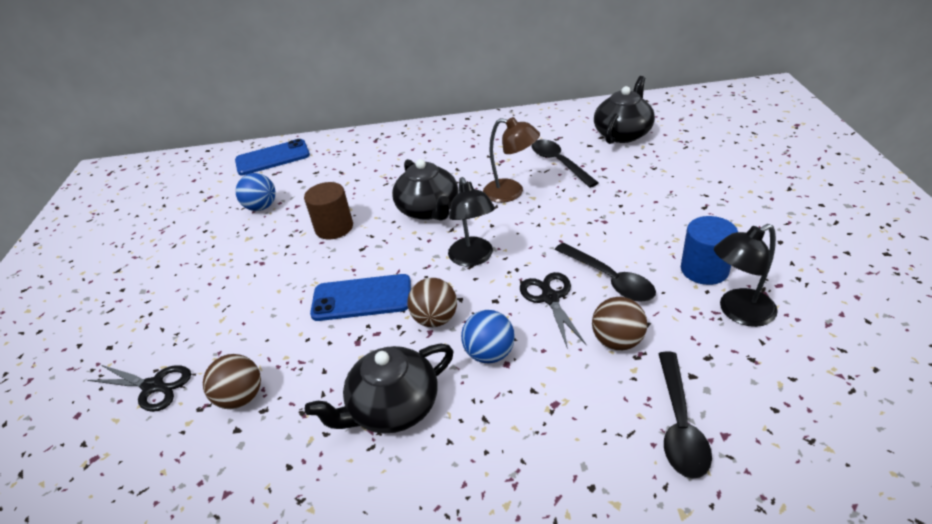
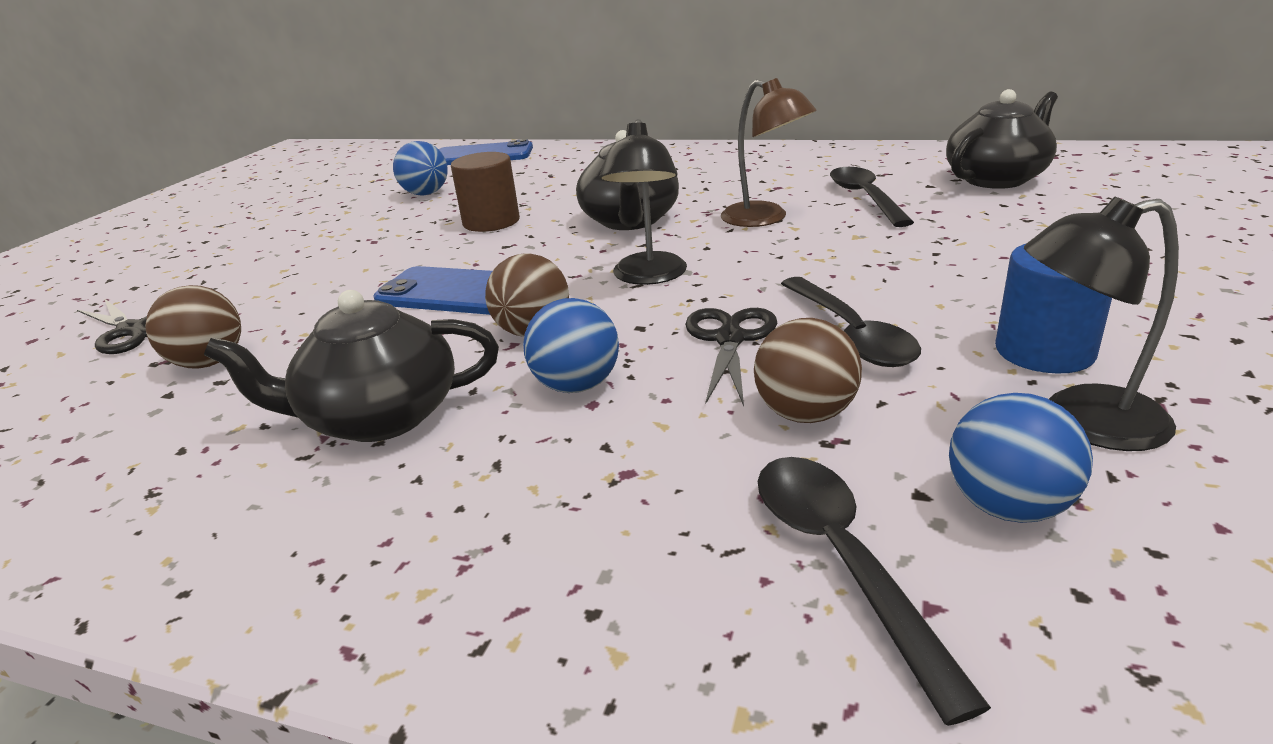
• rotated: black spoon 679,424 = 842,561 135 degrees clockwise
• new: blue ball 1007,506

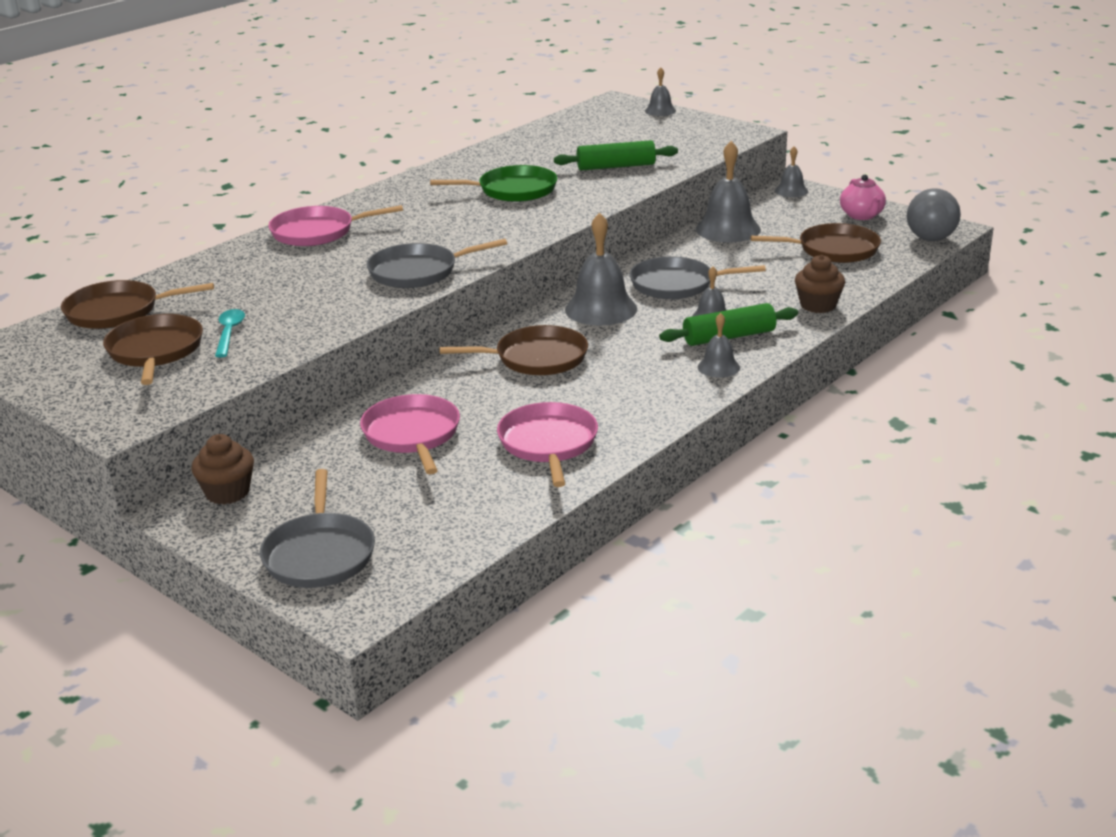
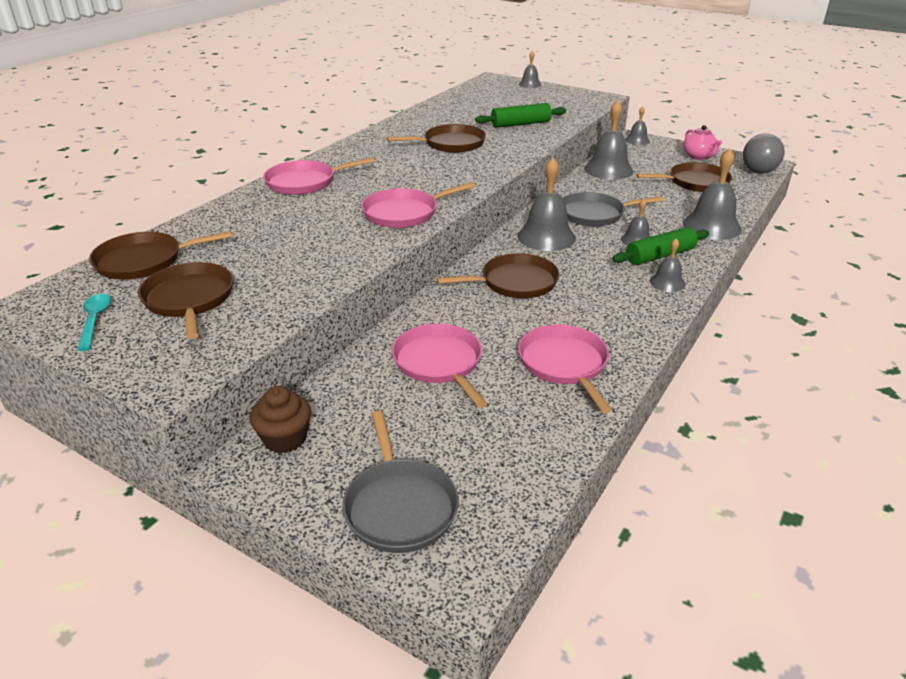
• repainted: green pan 513,190 to brown pan 450,144
• repainted: grey pan 418,272 to pink pan 404,213
• swapped: brown cupcake 818,305 to grey bell 711,226
• shifted: turquoise spoon 229,333 to 95,321

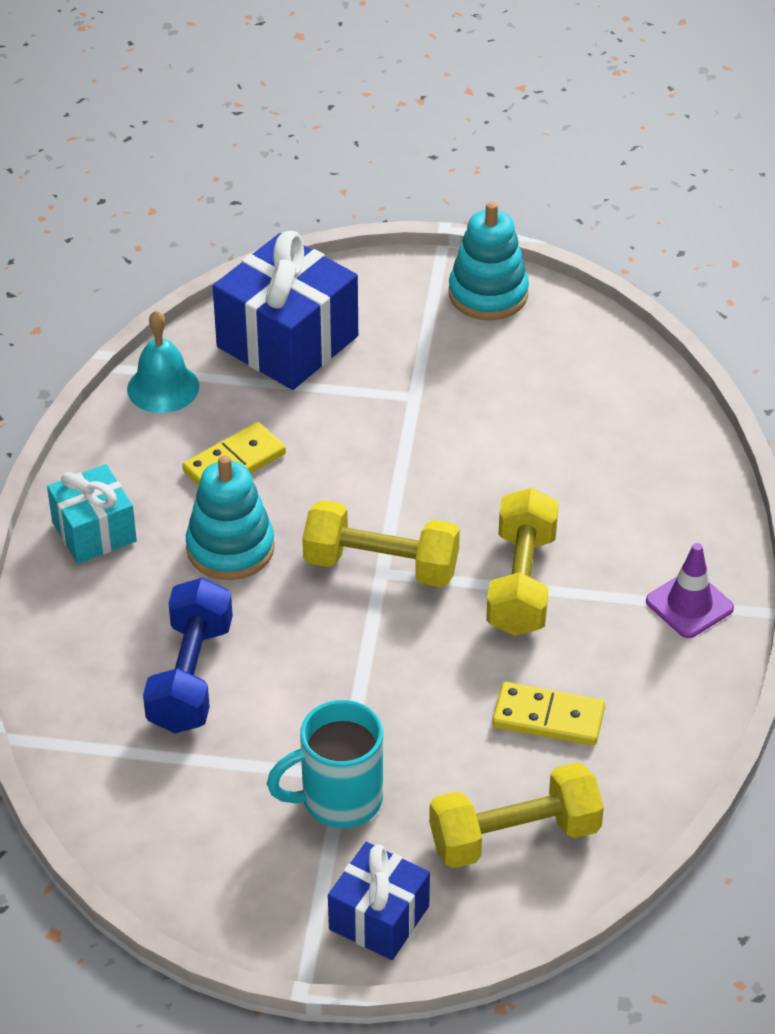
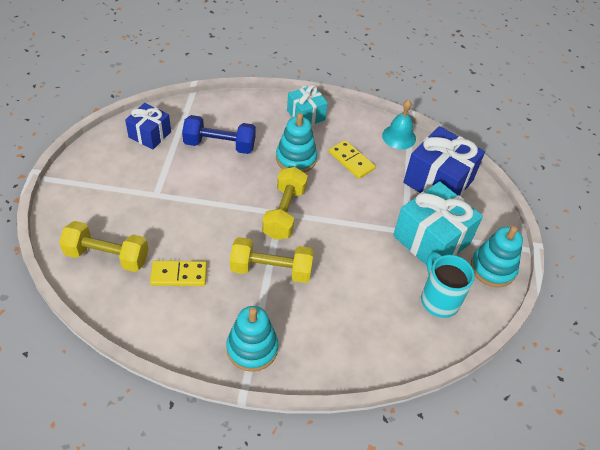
• swapped: purple traffic cone 689,605 to turquoise stacking toy 252,348
• rotated: yellow domino 548,717 = 179,275 75 degrees clockwise
• shifted: turquoise mug 338,799 to 439,299
• rotated: yellow dumbbell 514,836 = 107,256 60 degrees counterclockwise
• shifted: blue gift 379,918 to 150,135
• new: turquoise gift 431,240

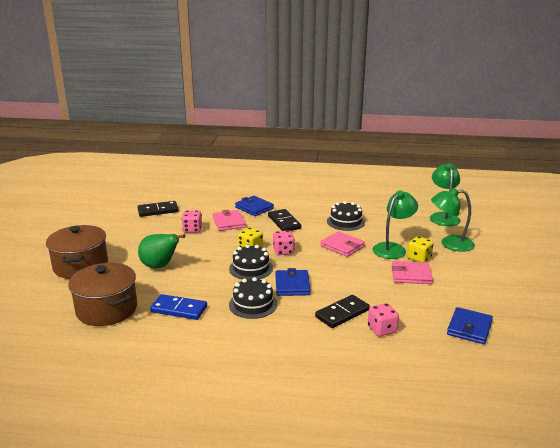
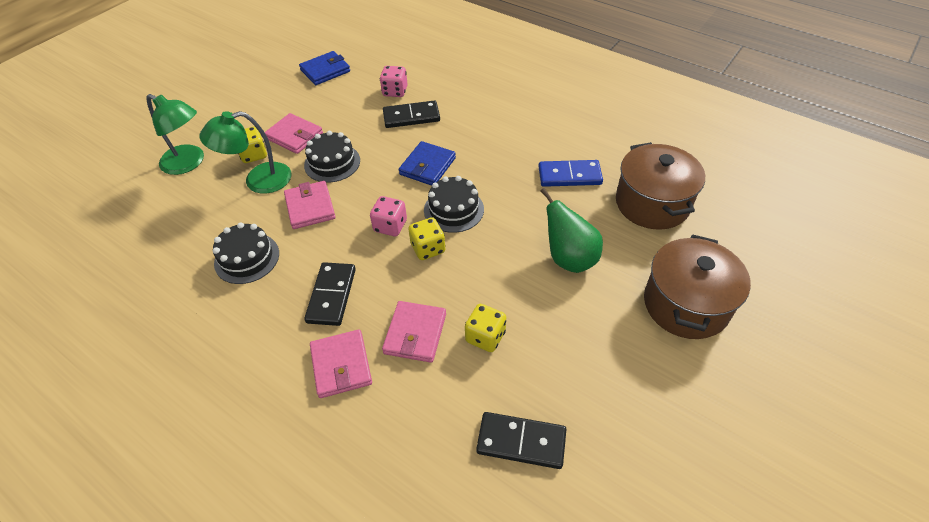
• gone: green lamp 443,216
• repainted: blue wallet 254,208 to pink wallet 341,365
• repainted: pink dice 192,230 to yellow dice 485,337
• shifted: black cake 253,304 to 332,163
• rotated: blue domino 179,309 = 569,175 45 degrees counterclockwise

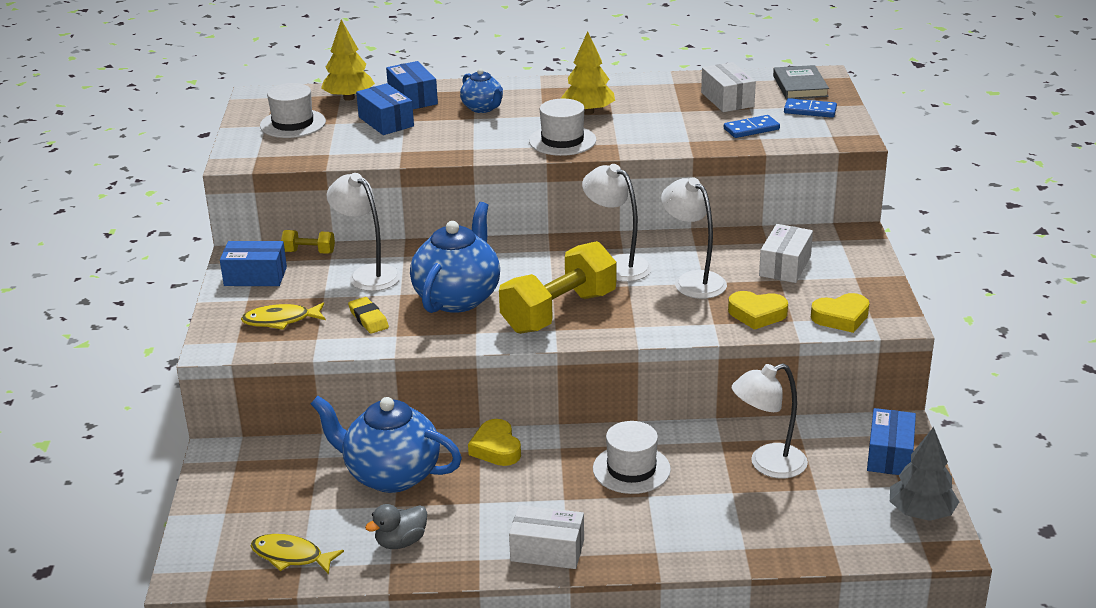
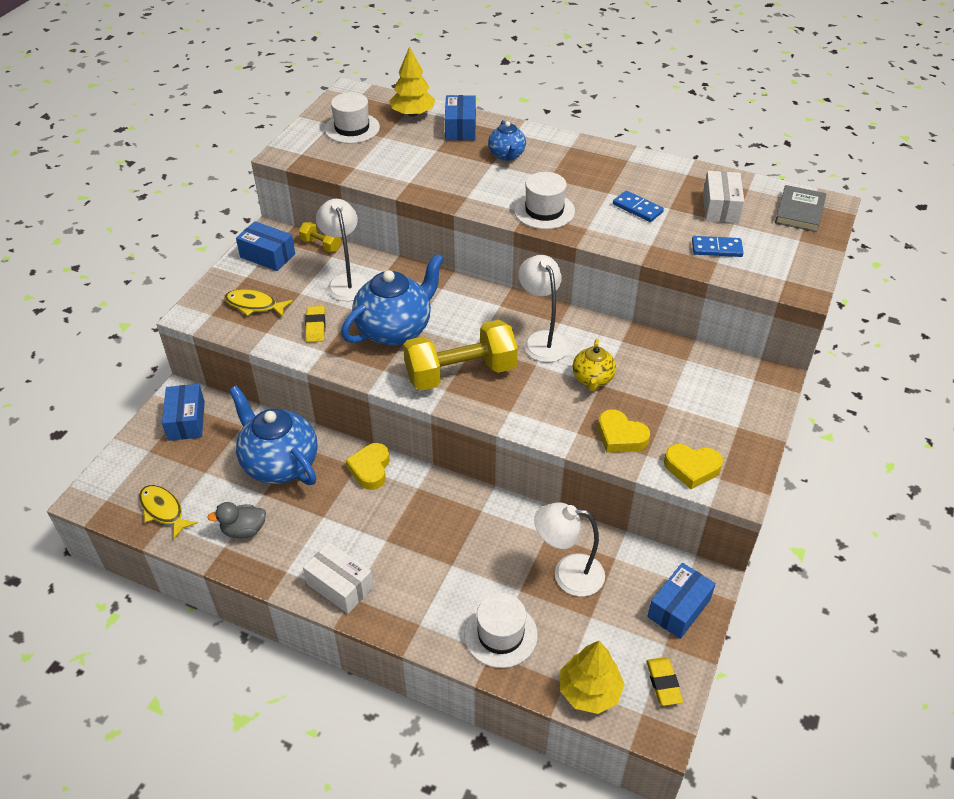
• shifted: yellow tree 588,112 to 589,691
• shifted: blue box 386,122 to 186,421
• shifted: blue domino 810,111 to 637,208
• swapped: white lamp 693,280 to yellow teapot 592,379
• gone: white box 785,266
• shifted: white hat 631,469 to 500,634
• swapped: grey tree 921,513 to yellow eraser 663,683

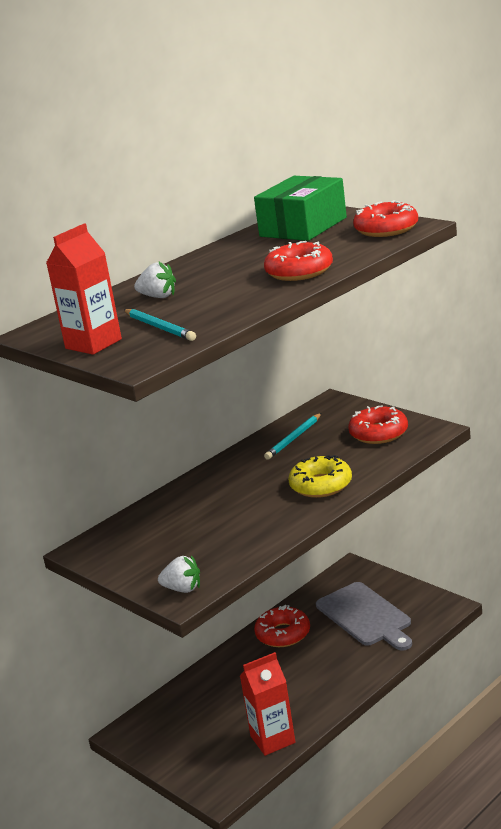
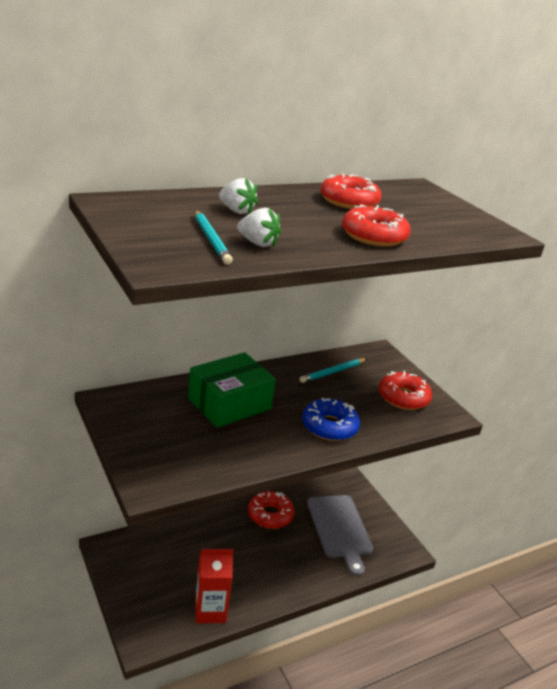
• shifted: green box 303,227 to 229,404
• shifted: red donut 386,229 to 349,201
• gone: red carton 93,344
• repainted: yellow donut 321,485 to blue donut 329,426
• shifted: white strawberry 183,589 to 258,243

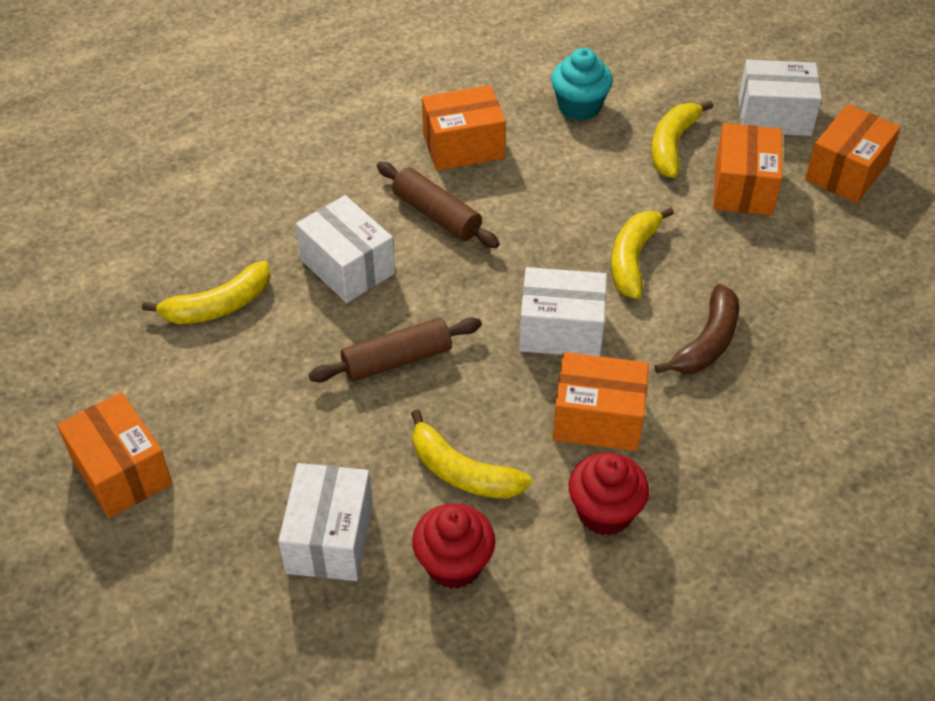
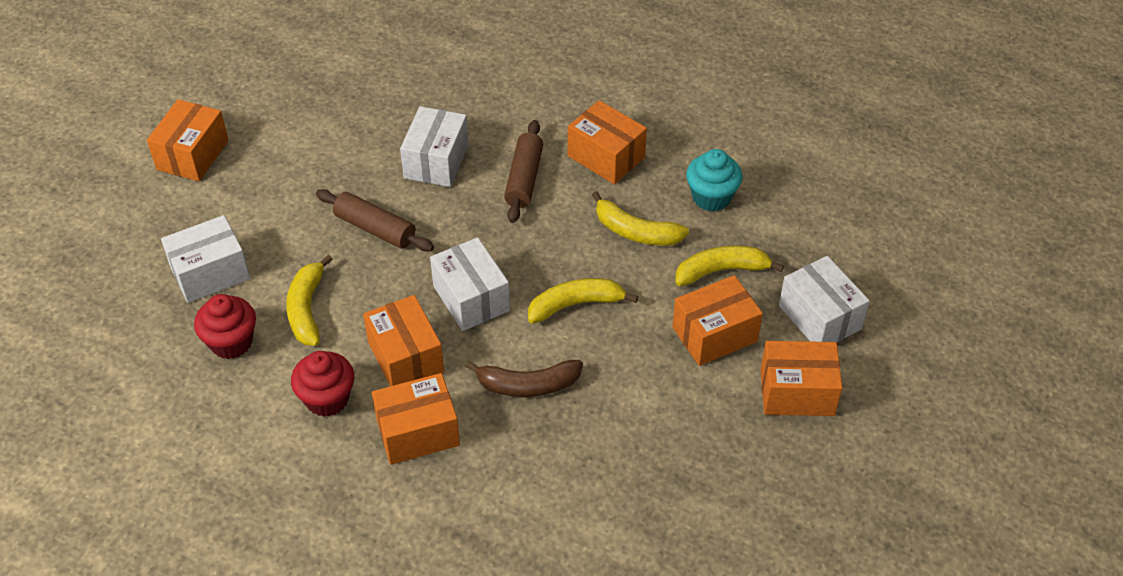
• shifted: yellow banana 218,306 to 635,232
• new: orange box 418,432

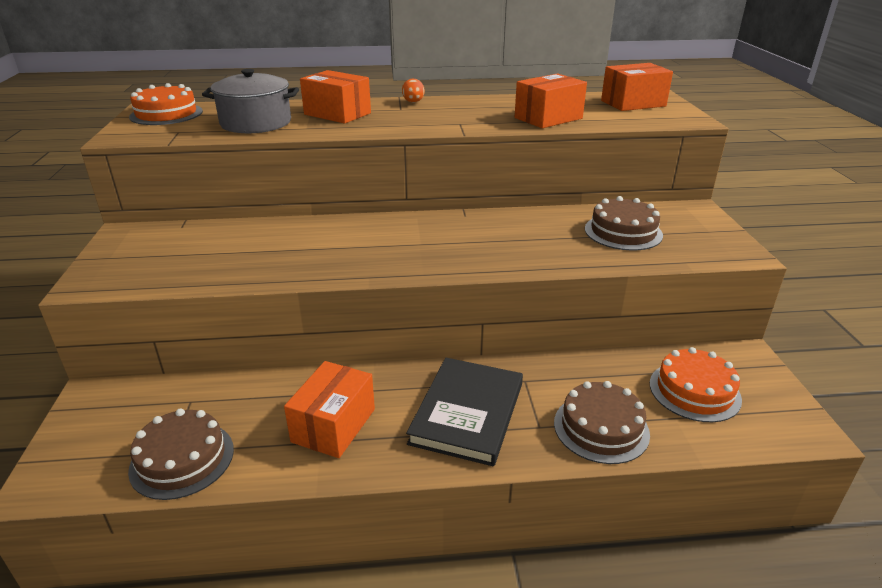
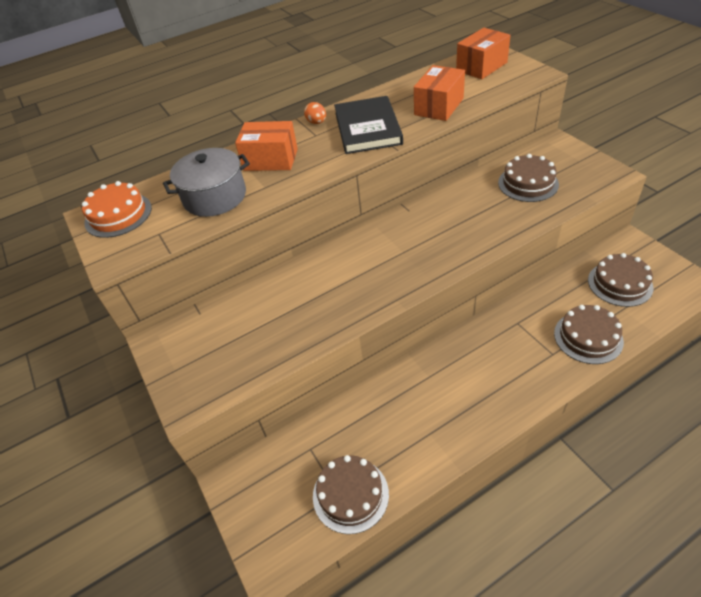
• repainted: orange cake 694,391 to brown cake 620,283
• shifted: black book 467,413 to 367,128
• gone: orange box 333,425

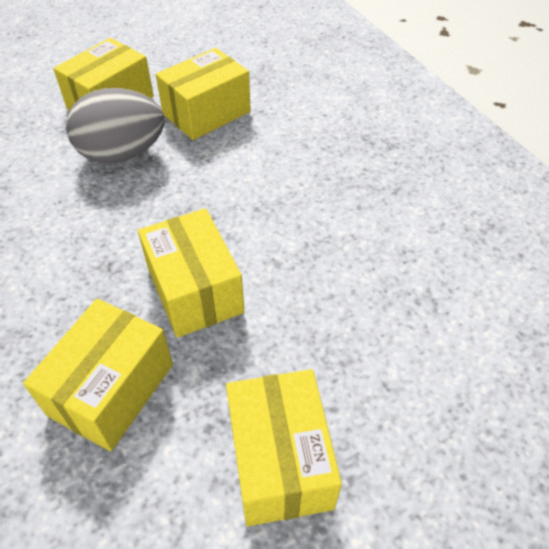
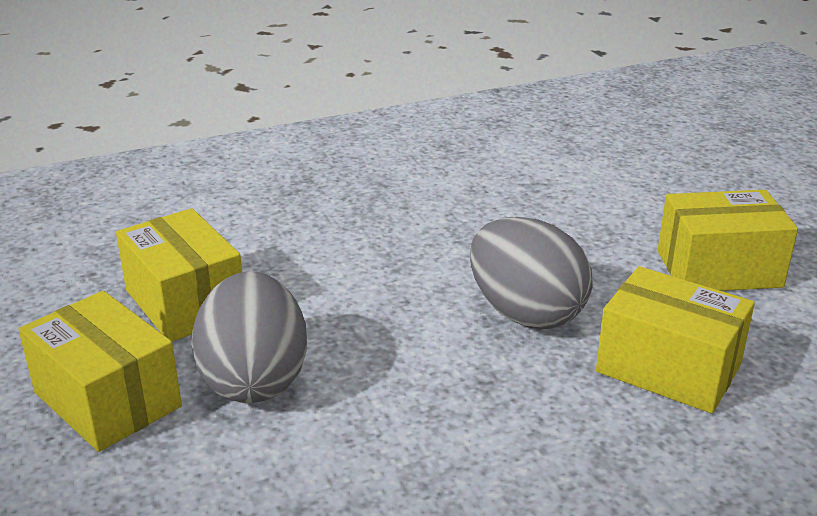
• swapped: yellow box 195,290 to grey egg 526,313

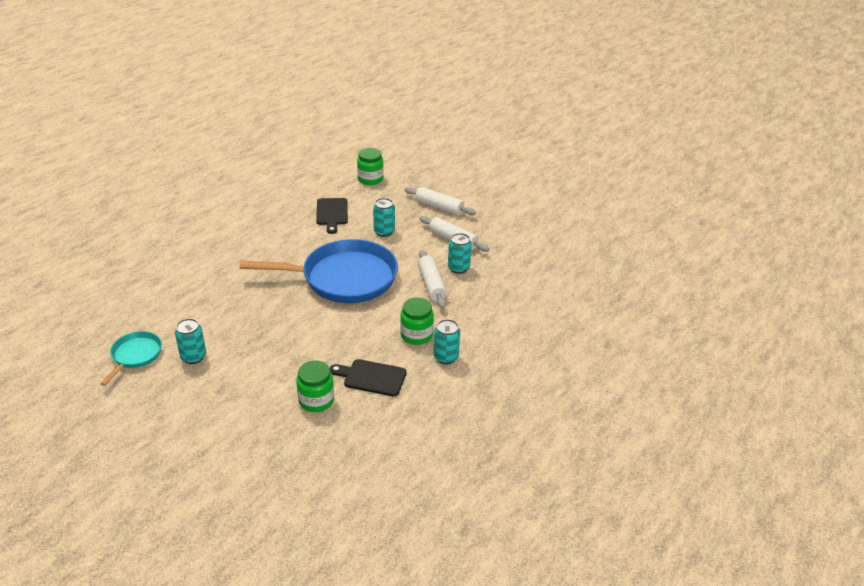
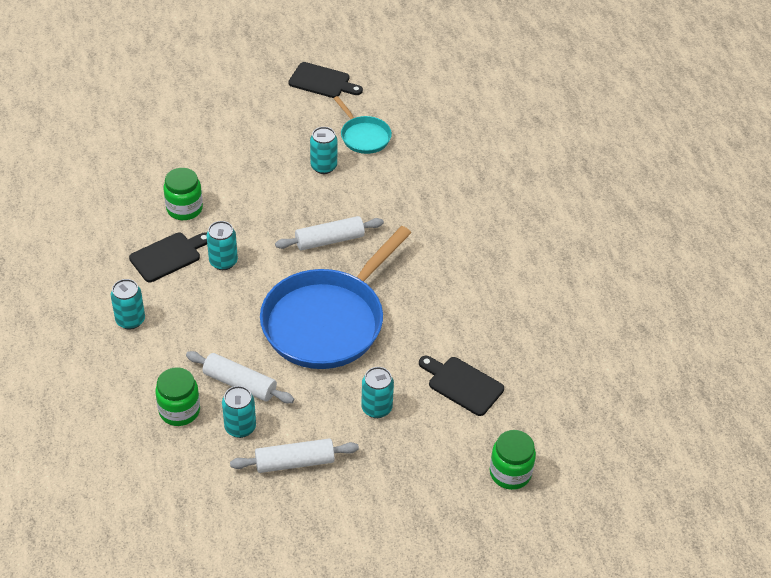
• shifted: white rolling pin 439,207 to 329,240
• shifted: green jar 416,335 to 179,410
• new: black cutting board 322,82
• new: turquoise can 223,262

